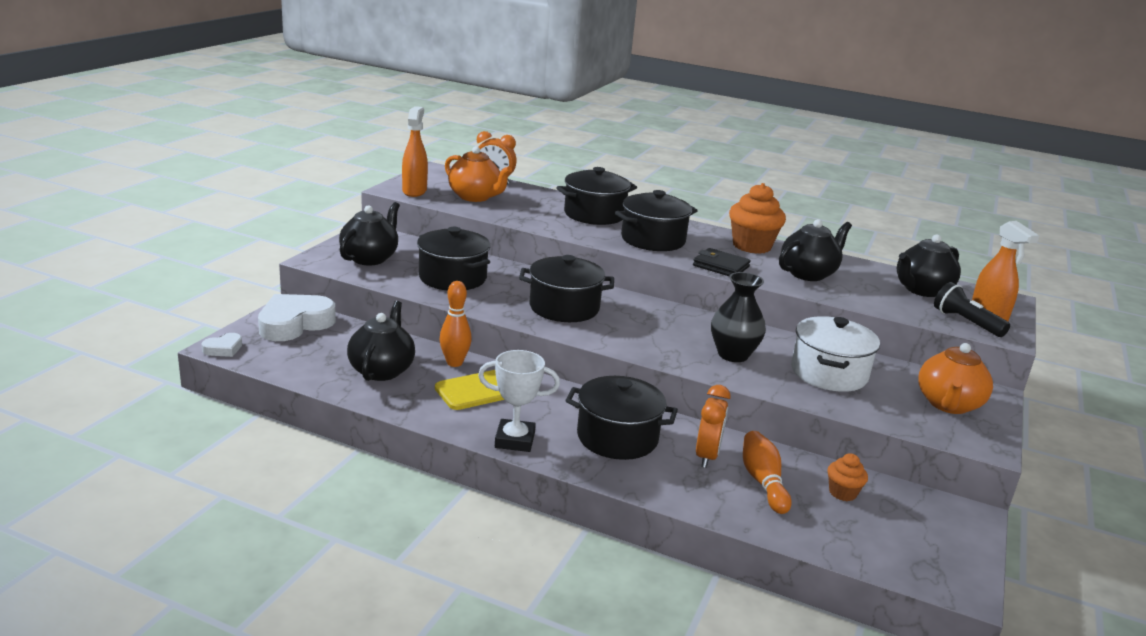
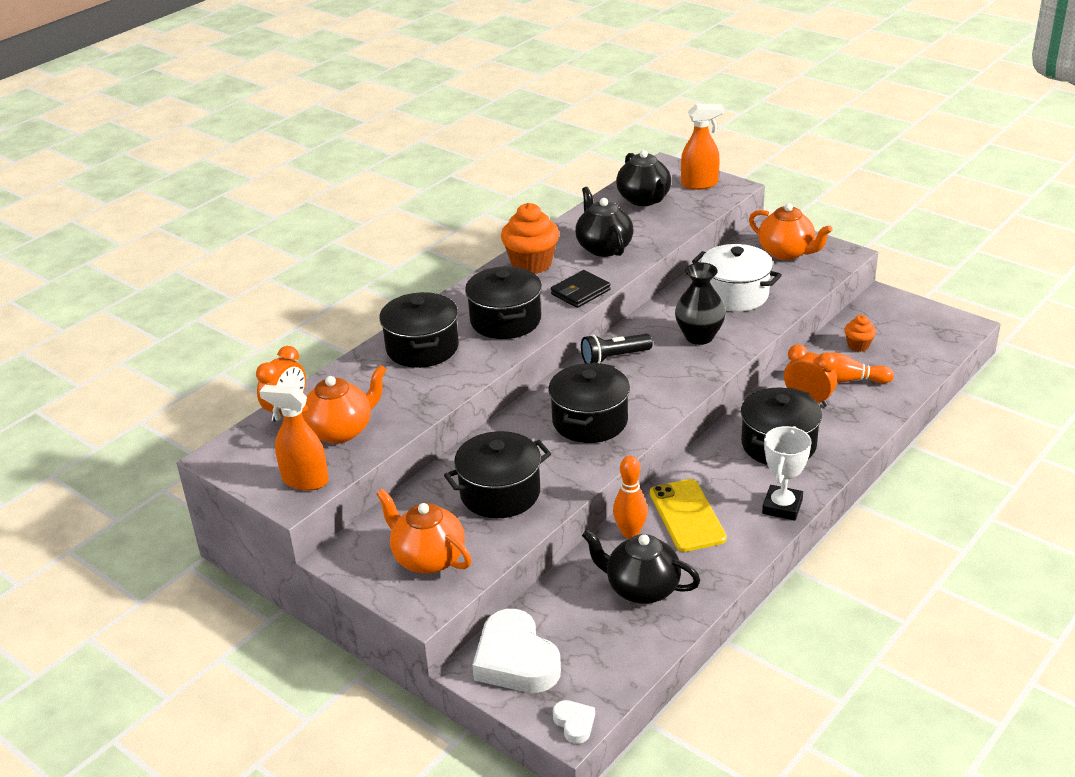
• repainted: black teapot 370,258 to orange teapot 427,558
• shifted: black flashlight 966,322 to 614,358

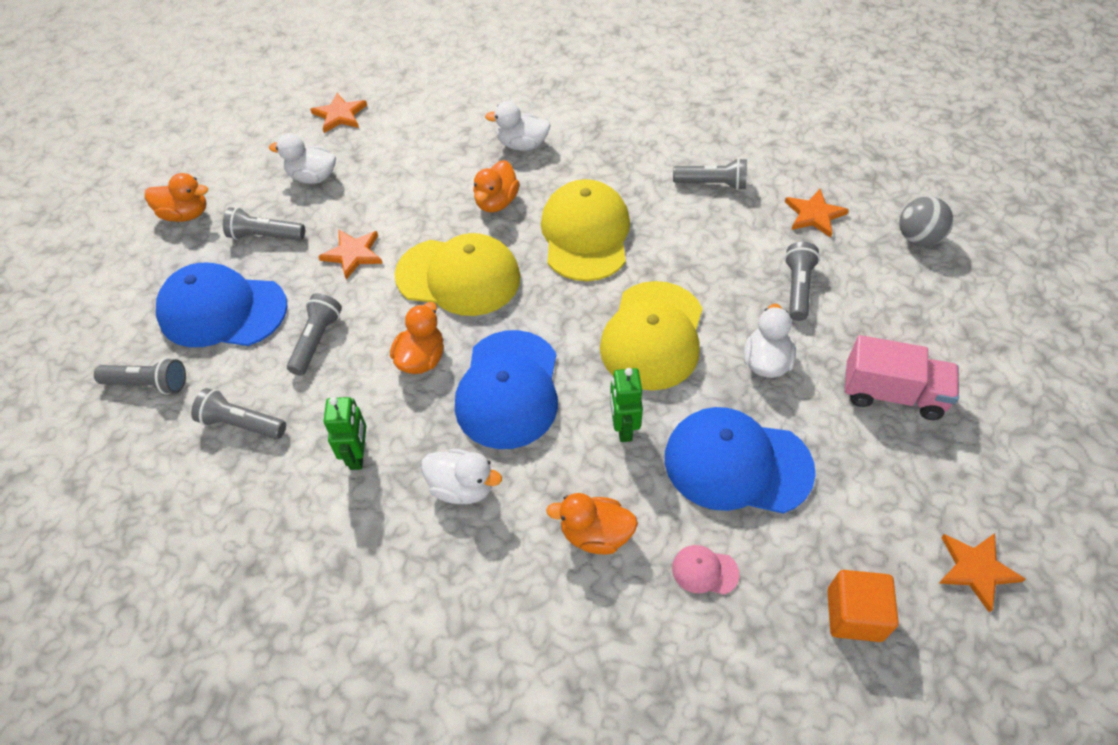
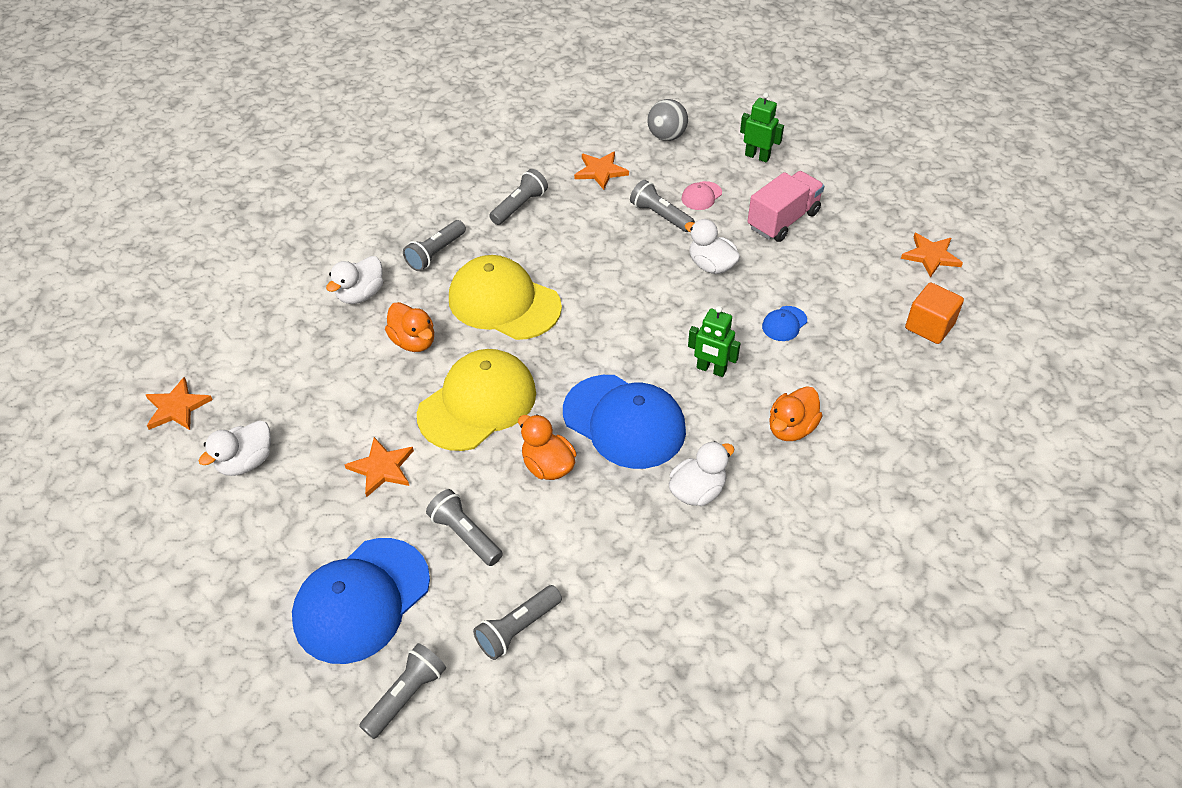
• gone: orange duck 185,214
• shifted: grey flashlight 265,236 to 435,253
• gone: yellow cap 653,336
• shifted: green robot 358,455 to 757,156
• scaled: blue cap 737,464 = 784,324 x0.42
• shifted: pink cap 704,571 to 701,196

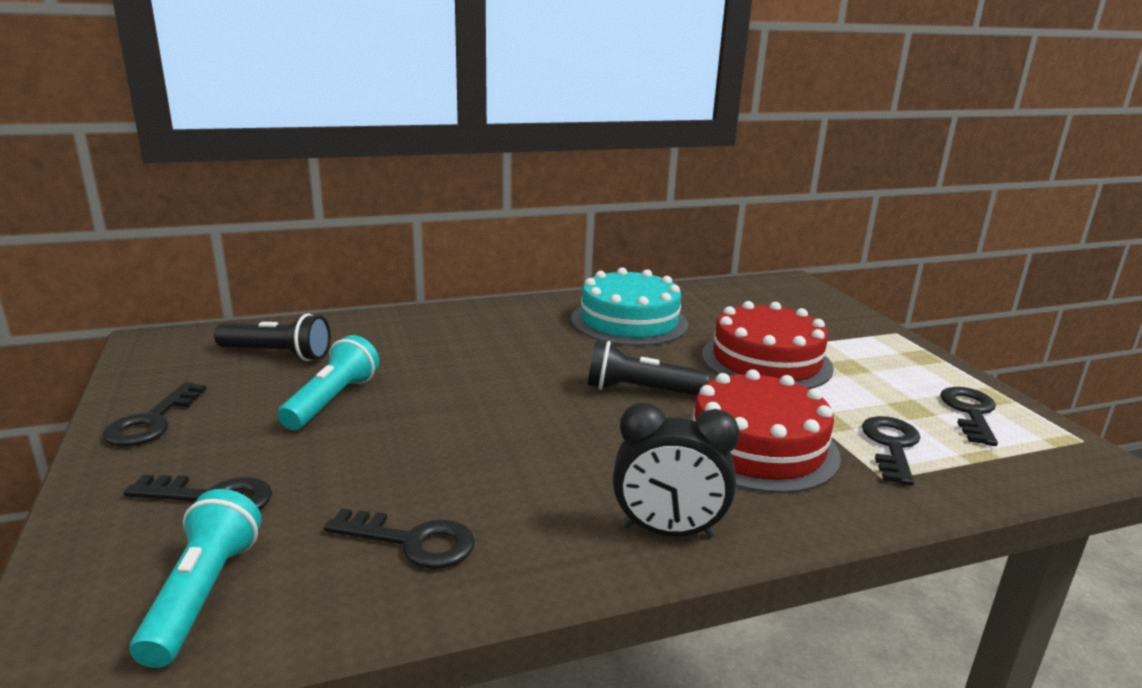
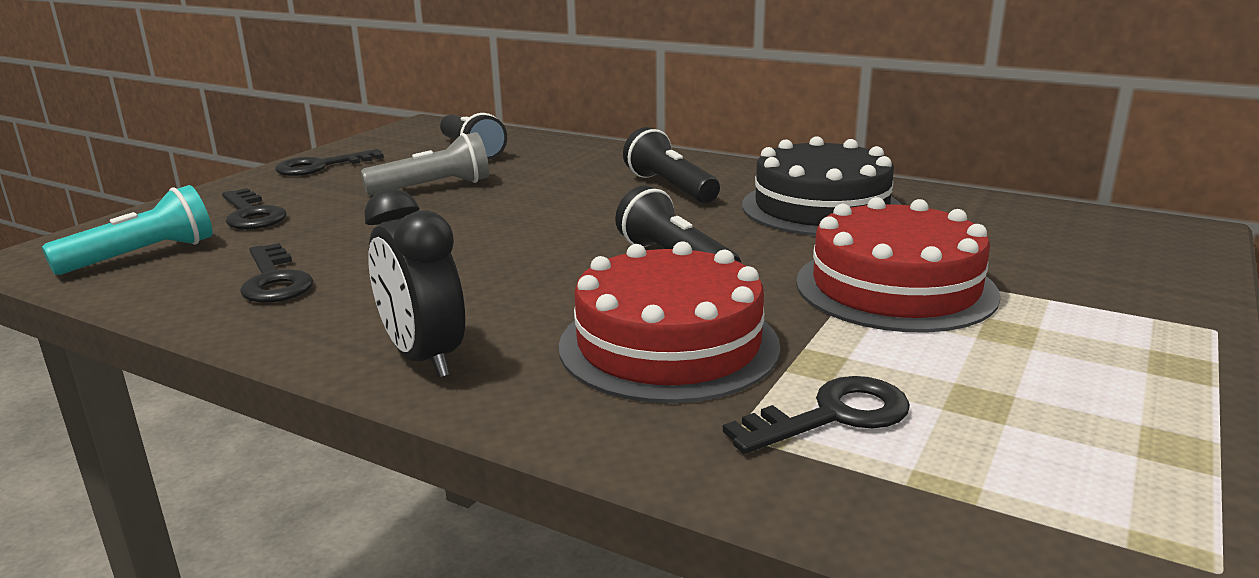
• repainted: turquoise cake 629,321 to black cake 821,207
• repainted: turquoise flashlight 332,401 to grey flashlight 433,187
• gone: black key 970,412
• new: black flashlight 670,187

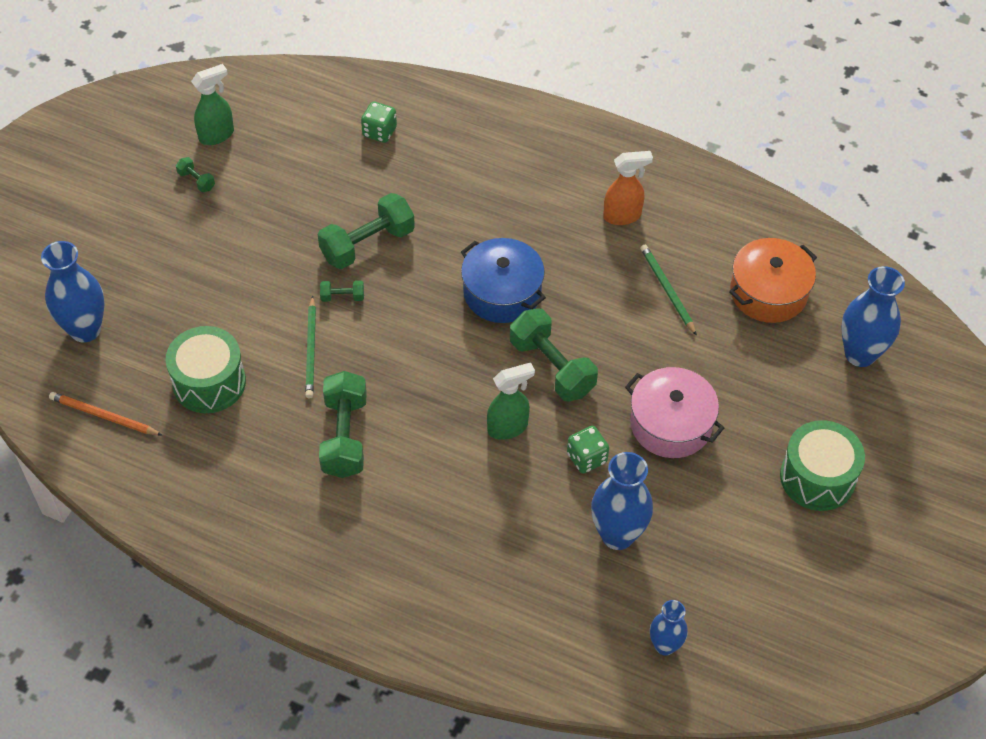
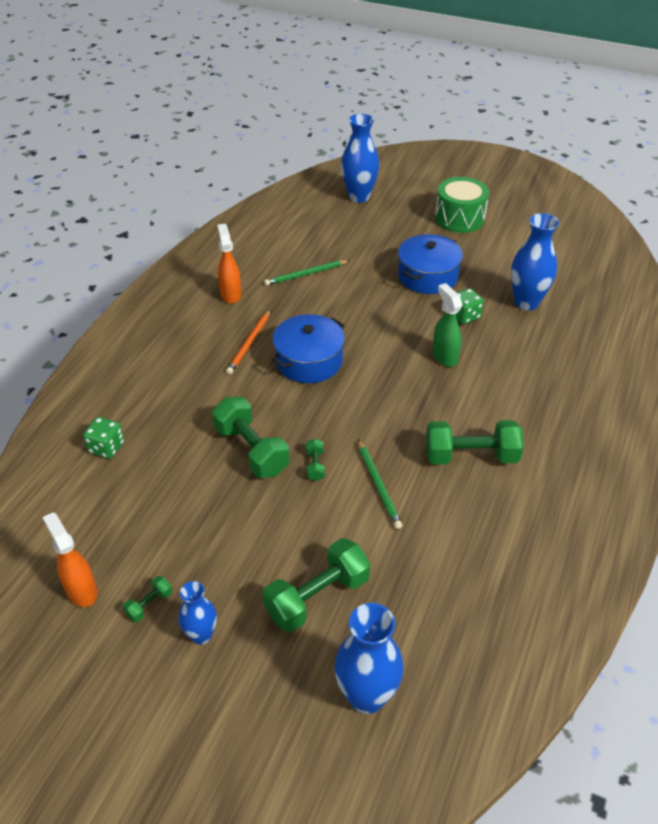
• repainted: green spray bottle 217,135 to orange spray bottle 81,590
• gone: orange pot 768,292
• rotated: green pencil 311,350 = 378,485 75 degrees clockwise
• shifted: green dumbbell 552,367 to 317,597
• gone: green drum 209,382
• repainted: pink pot 671,424 to blue pot 427,276
• shifted: orange pencil 103,416 to 249,343
• shifted: blue vase 665,646 to 201,635

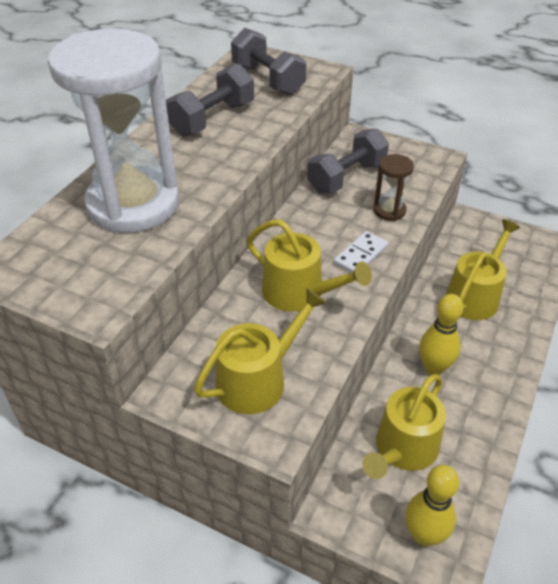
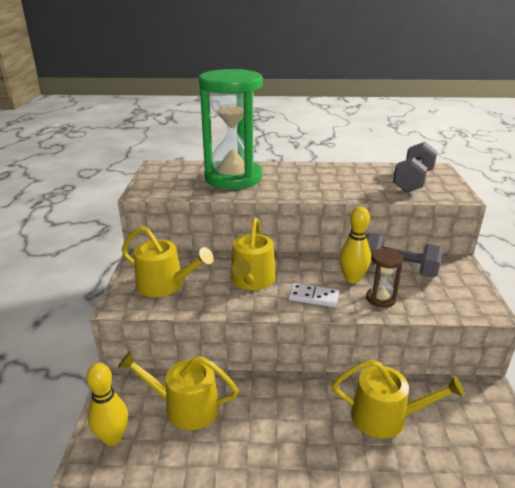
• repainted: white hourglass 133,204 to green hourglass 233,178
• gone: grey dumbbell 212,119
• shifted: yellow bowling pin 434,367 to 352,279

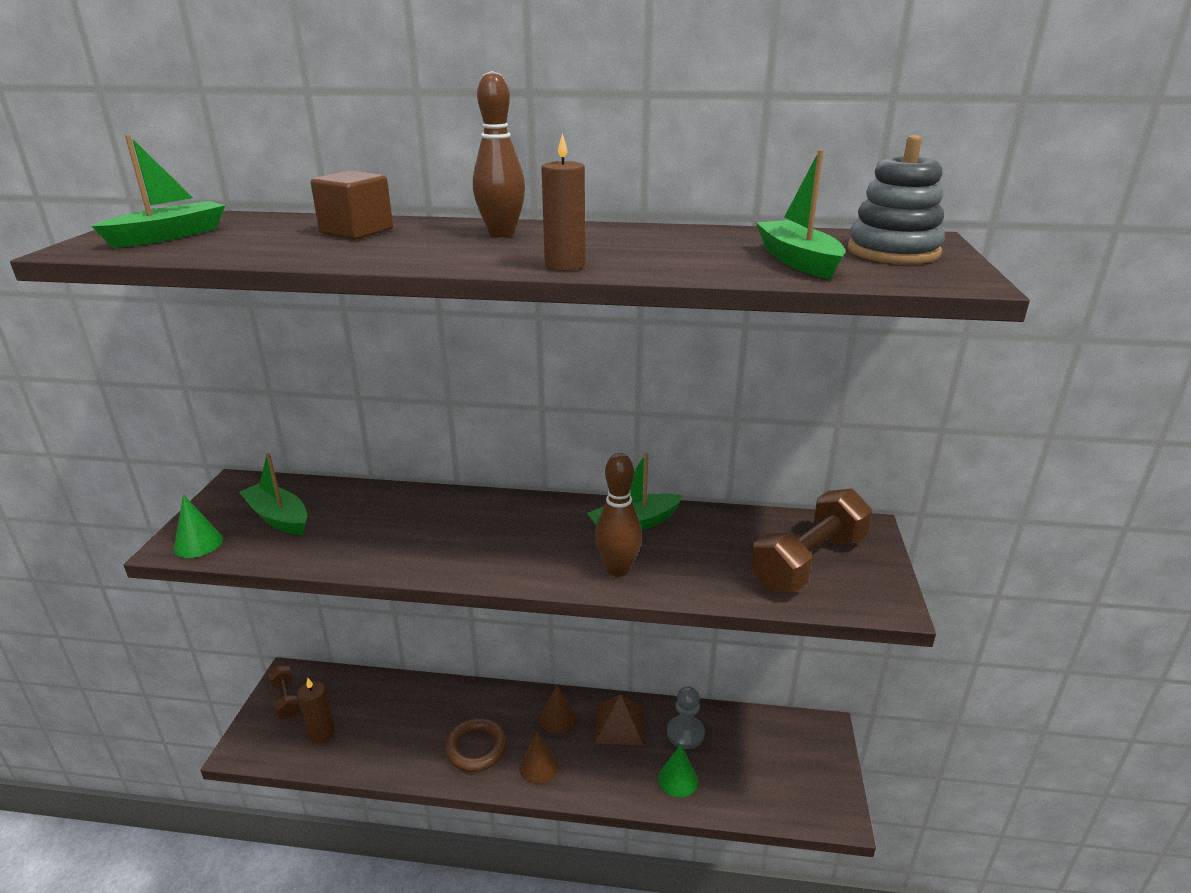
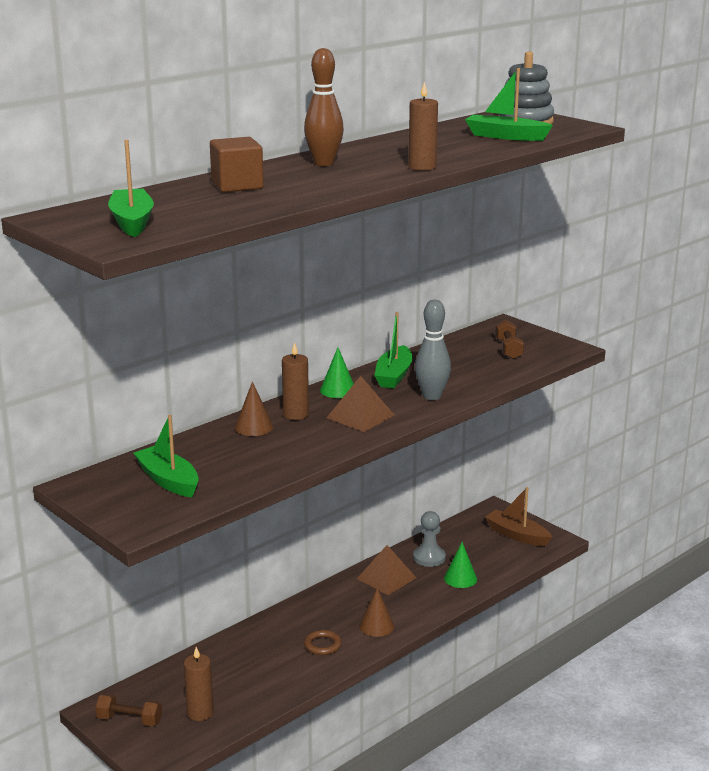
• rotated: green boat 278,517 = 168,480 60 degrees clockwise
• repainted: brown bowling pin 618,569 to grey bowling pin 432,396
• scaled: brown dumbbell 809,562 = 508,349 x0.53
• shifted: green cone 198,544 to 338,390
• shifted: brown cone 557,718 to 254,427
• scaled: brown ring 476,748 = 322,645 x0.64
• new: brown candle 296,414
• new: brown pyramid 360,416
• new: brown boat 517,535

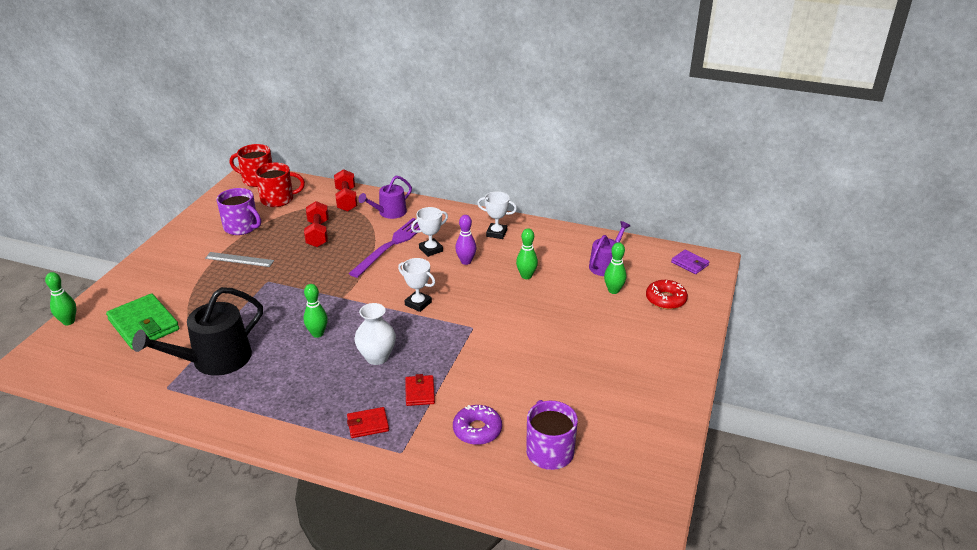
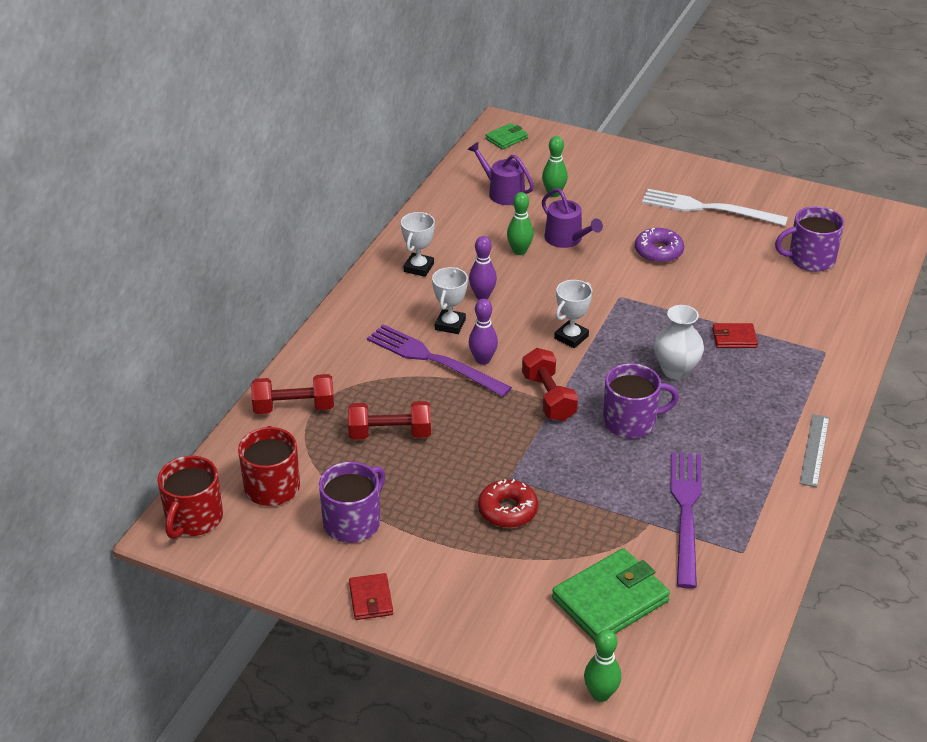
• shifted: purple watering can 389,212 to 566,239
• rotated: white trophy 431,250 = 450,324 45 degrees clockwise
• repainted: purple wallet 689,264 to green wallet 506,138
• shifted: grey ruler 239,259 to 814,450
• shifted: red donut 665,299 to 507,510
• swapped: green bowling pin 317,334 to purple mug 631,421
• swapped: black watering can 214,360 to purple fork 686,512
• shifted: purple donut 477,430 to 658,251
• shifted: red wallet 368,424 to 371,599
• new: white fork 708,208
• new: purple bowling pin 483,360
• new: red dumbbell 548,397

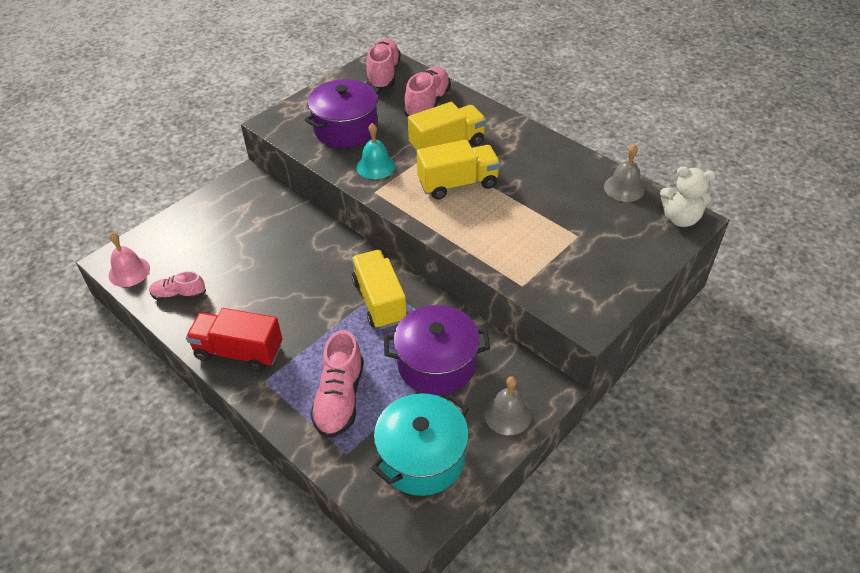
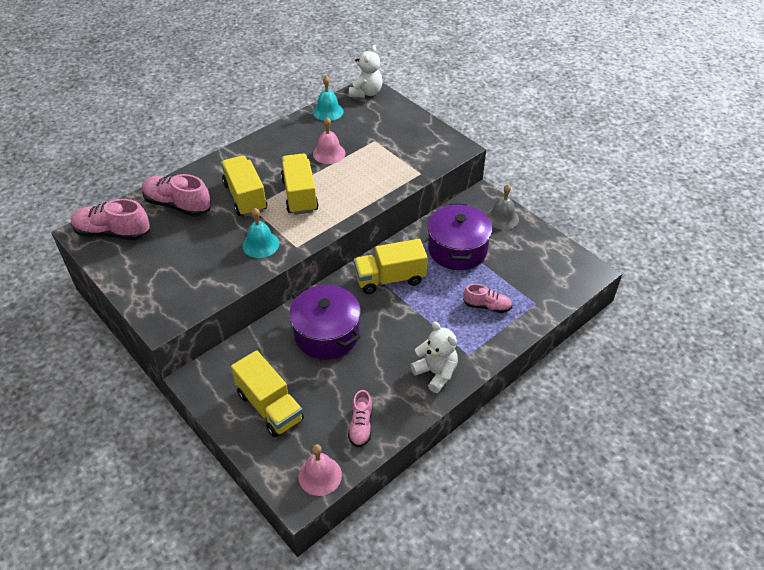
• shifted: purple pot 346,129 to 327,334
• repainted: grey bell 624,188 to turquoise bell 328,111
• swapped: red truck 239,351 to white teddy bear 436,373
• scaled: pink shoe 340,398 = 487,306 x0.60
• gone: turquoise pot 422,458
• new: pink bell 329,153
• new: yellow truck 270,406

